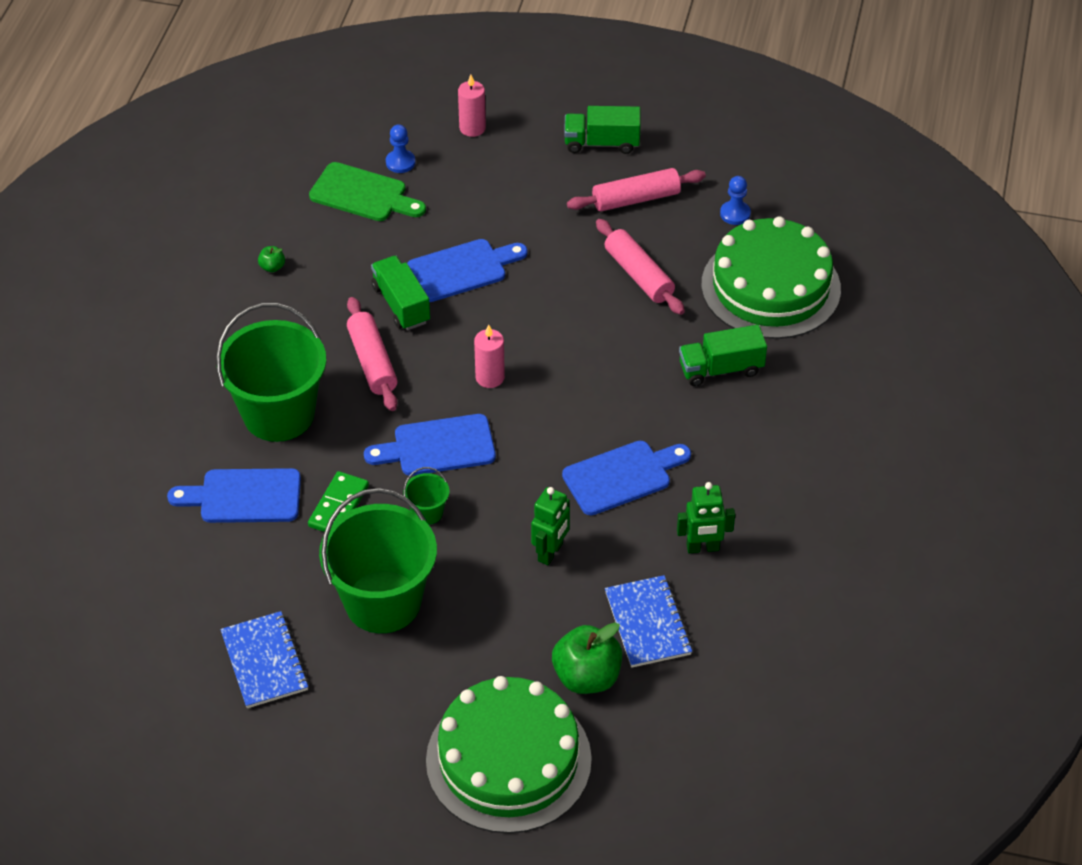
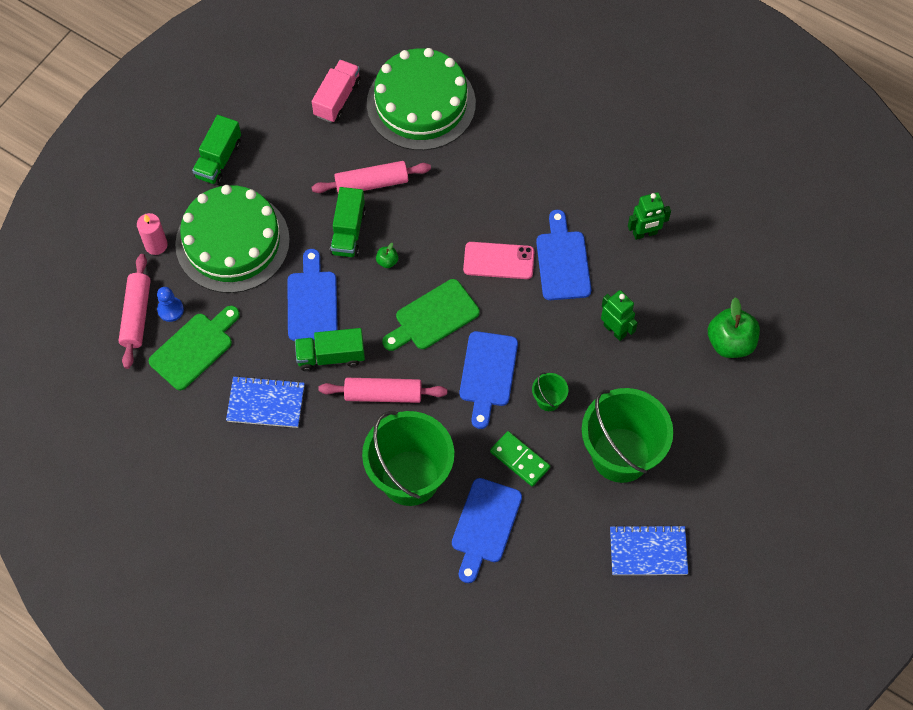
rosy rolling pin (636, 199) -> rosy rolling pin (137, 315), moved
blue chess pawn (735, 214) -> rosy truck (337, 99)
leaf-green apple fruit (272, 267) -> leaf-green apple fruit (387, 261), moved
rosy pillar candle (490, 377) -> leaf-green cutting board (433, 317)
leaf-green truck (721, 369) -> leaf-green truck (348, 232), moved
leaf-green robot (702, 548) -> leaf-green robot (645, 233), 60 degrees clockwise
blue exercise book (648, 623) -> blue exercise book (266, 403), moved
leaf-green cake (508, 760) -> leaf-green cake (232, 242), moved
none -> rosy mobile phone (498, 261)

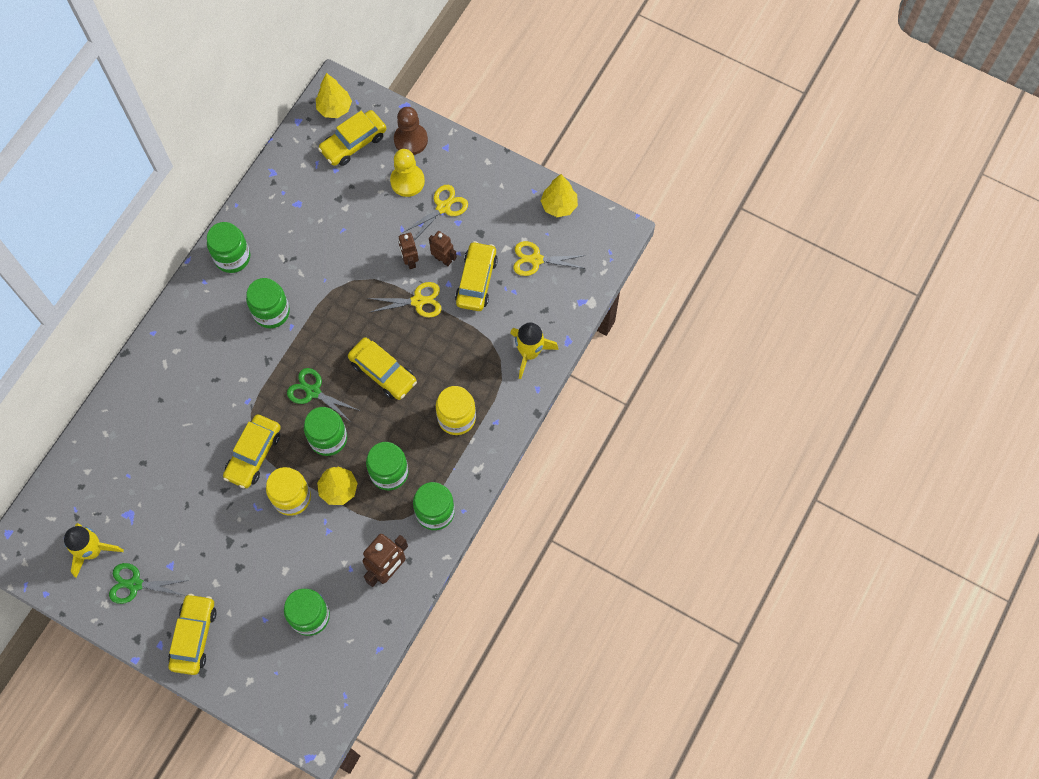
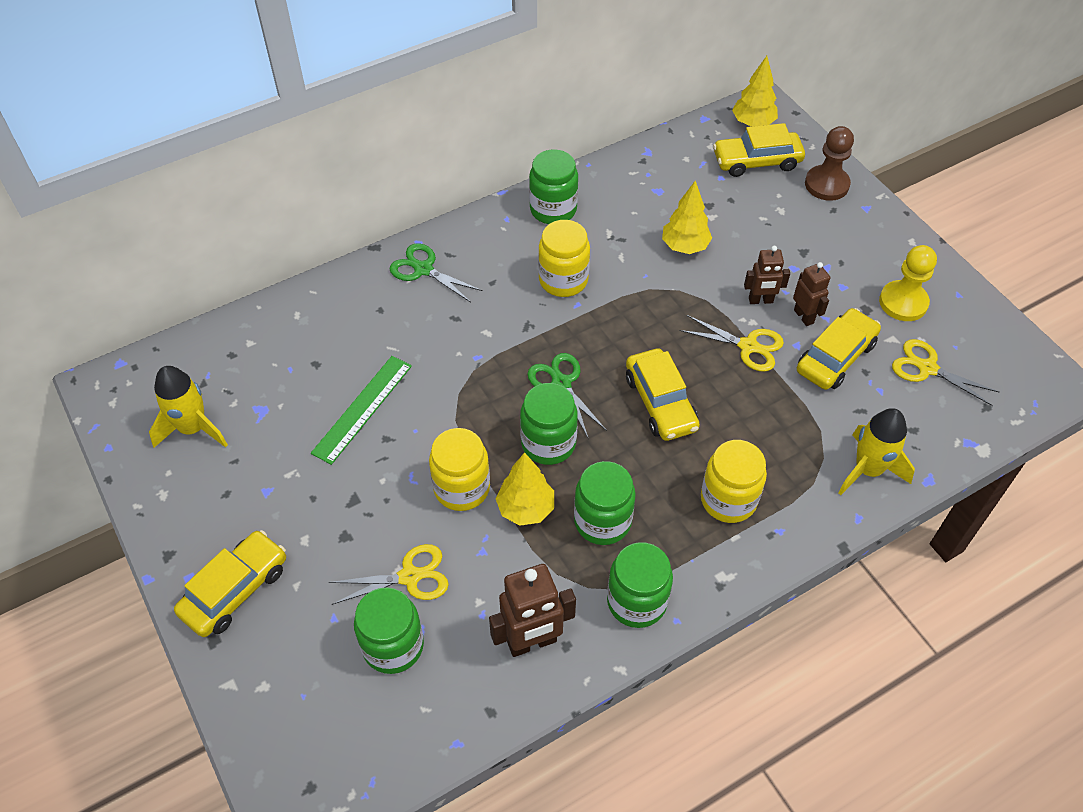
yellow chess pawn (407, 181) -> yellow chess pawn (903, 302), moved
yellow toy tree (559, 206) -> yellow toy tree (685, 246), moved
yellow shears (443, 207) -> yellow shears (410, 576), moved
russet robot (410, 261) -> russet robot (760, 300), 105 degrees counterclockwise
leaf-green jar (271, 312) -> yellow jar (563, 280)
yellow car (253, 454) -> none
leaf-green shears (135, 584) -> leaf-green shears (423, 269), moved
none -> leaf-green measuring stick (362, 408)

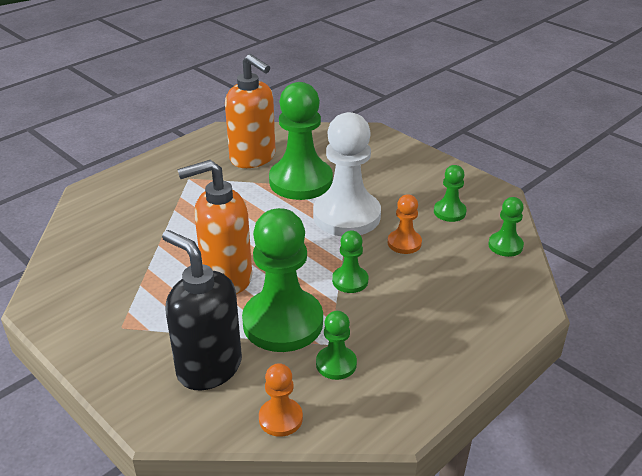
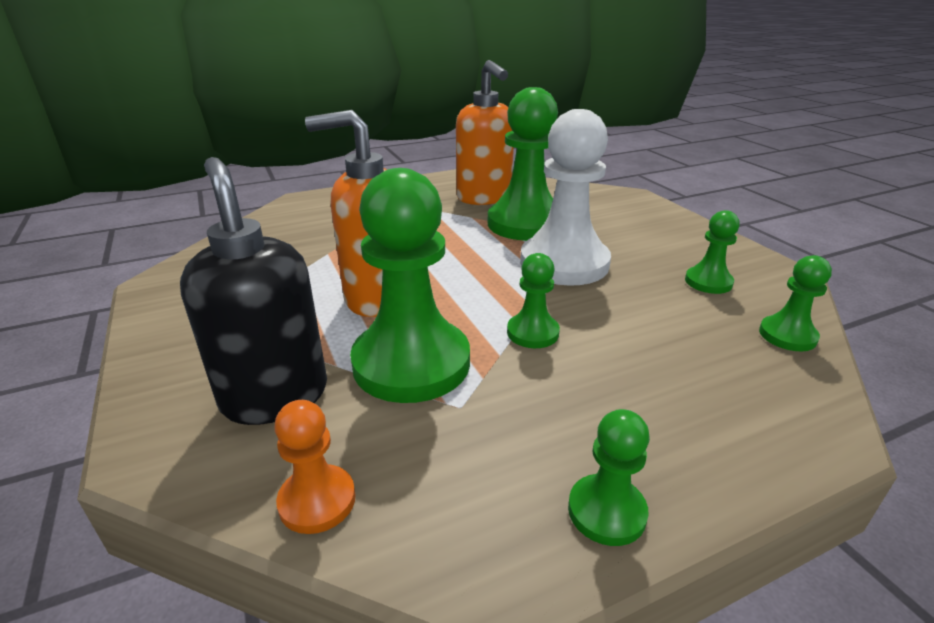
bright orange chess pawn (404, 243) -> none
leaf-green chess pawn (336, 364) -> leaf-green chess pawn (606, 511), moved

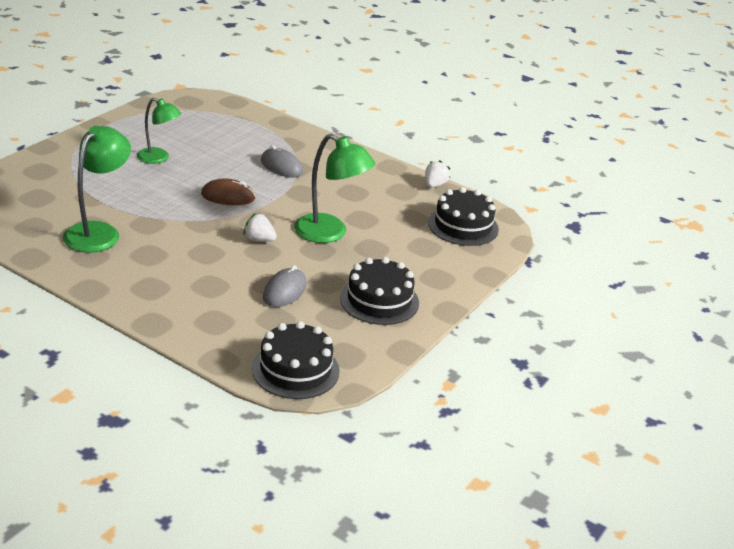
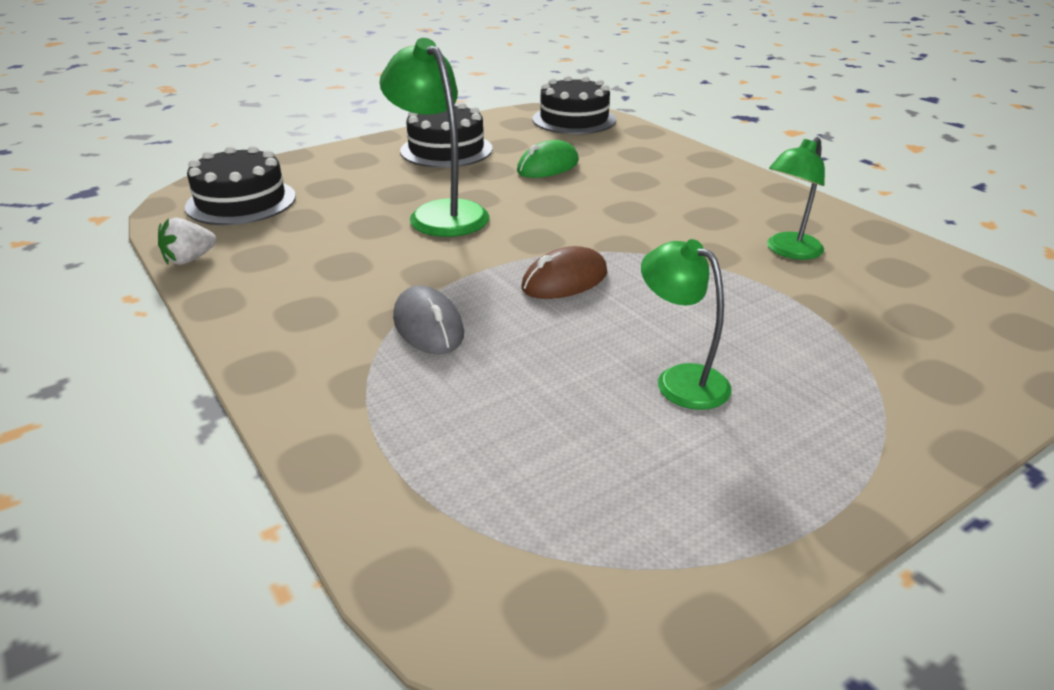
leaf-green reading lamp (98, 232) -> leaf-green reading lamp (788, 251), x0.65
russet mouse (228, 196) -> russet mouse (564, 280), 60 degrees counterclockwise
pure white toy strawberry (259, 239) -> none
gray mouse (284, 291) -> leaf-green mouse (548, 166)

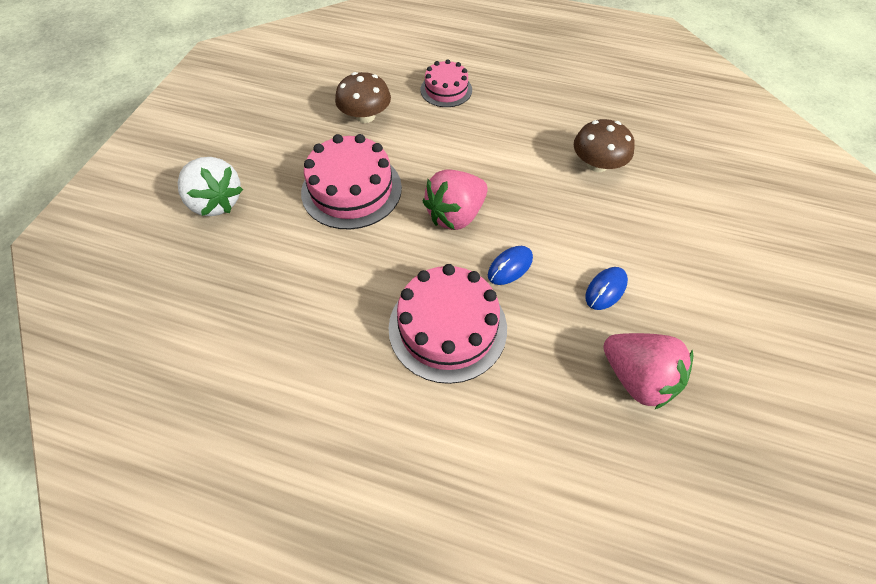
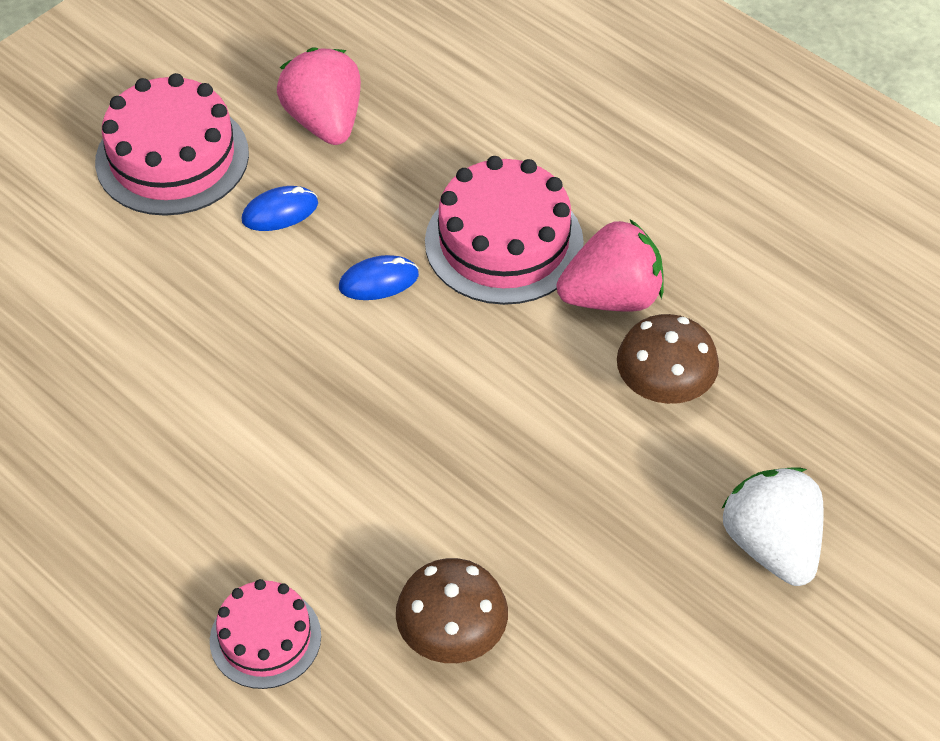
russet fungus (597, 164) -> russet fungus (664, 385), moved
rosy cake (351, 190) -> rosy cake (172, 157), moved
rosy toy strawberry (455, 215) -> rosy toy strawberry (612, 297), moved

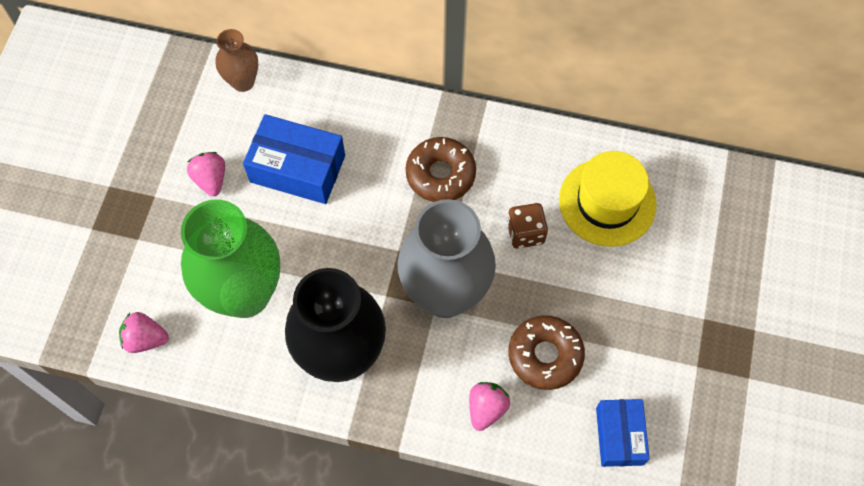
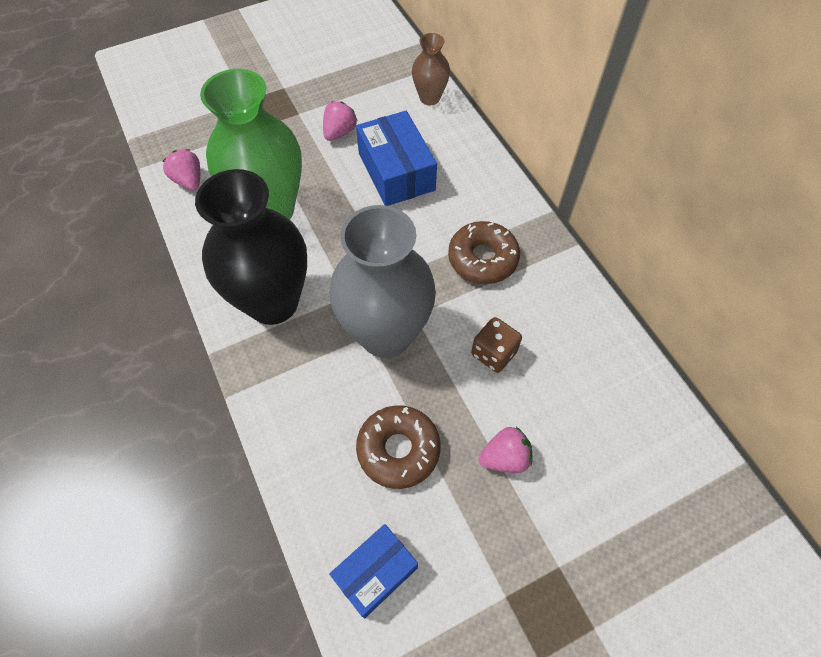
yellow top hat (607, 202) -> none
rosy toy strawberry (486, 408) -> rosy toy strawberry (505, 458), moved

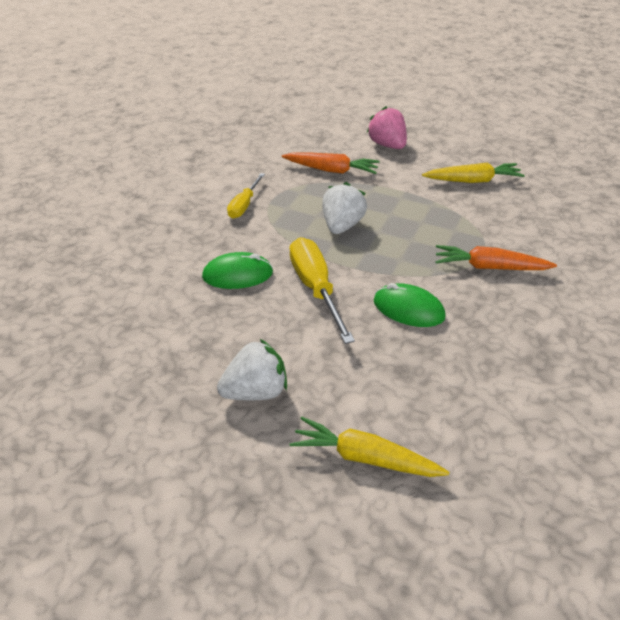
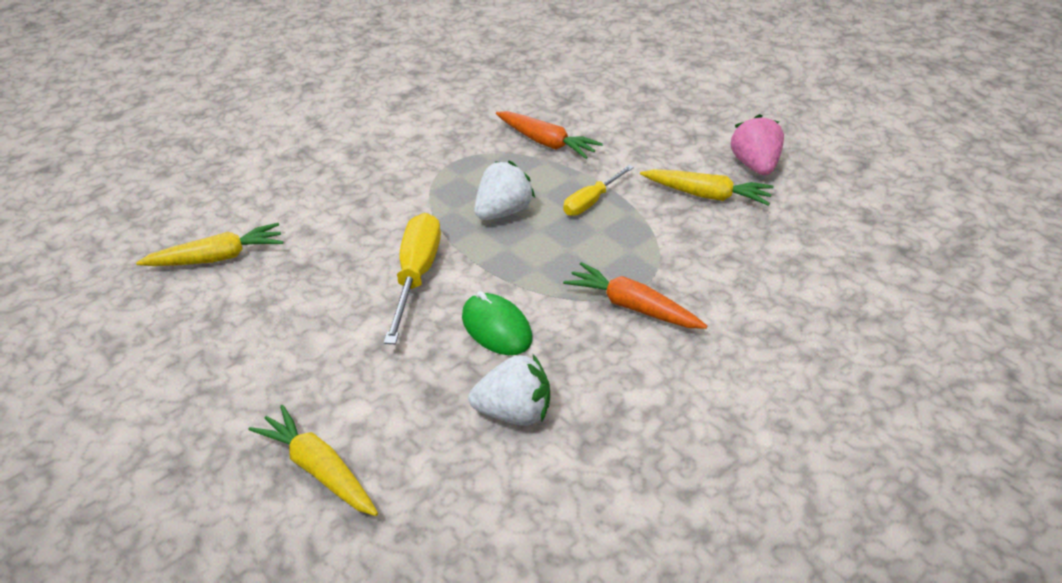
rosy toy strawberry (387, 145) -> rosy toy strawberry (755, 165), moved
yellow flat screwdriver (244, 205) -> yellow flat screwdriver (591, 202), moved
leaf-green mouse (237, 275) -> none
pure white toy strawberry (255, 392) -> pure white toy strawberry (514, 413), moved
none -> yellow toy carrot (218, 258)

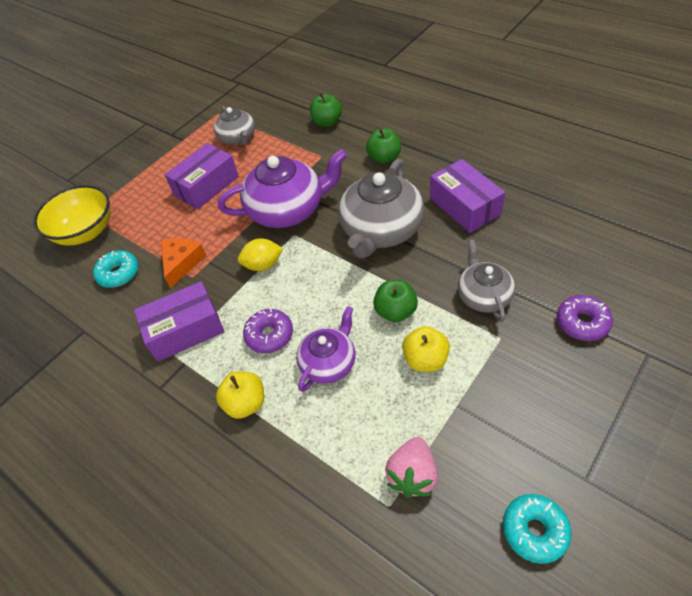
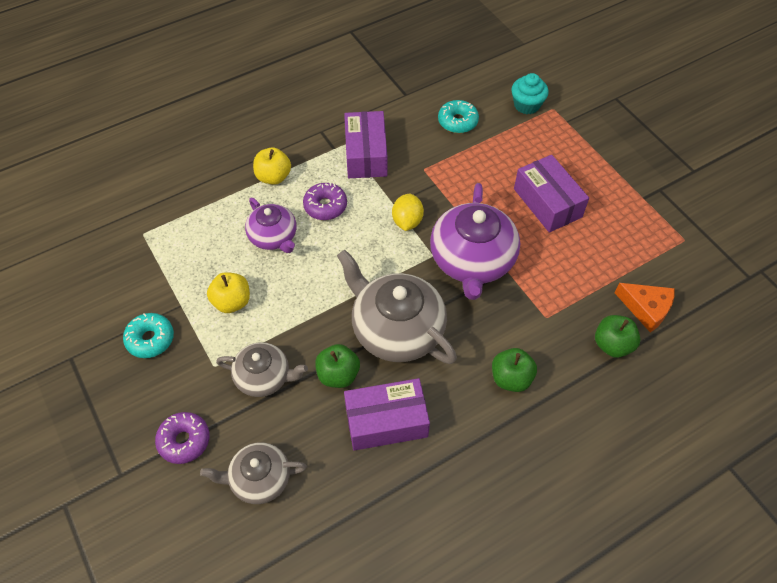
gray tea pot (238, 138) -> gray tea pot (259, 479), moved
yellow bowl (86, 232) -> turquoise cupcake (526, 105)
bright orange cheese wedge (182, 263) -> bright orange cheese wedge (646, 308), moved
leaf-green apple fruit (395, 311) -> leaf-green apple fruit (338, 375), moved
rosy toy strawberry (412, 475) -> none
turquoise glazed donut (534, 530) -> turquoise glazed donut (150, 339), moved

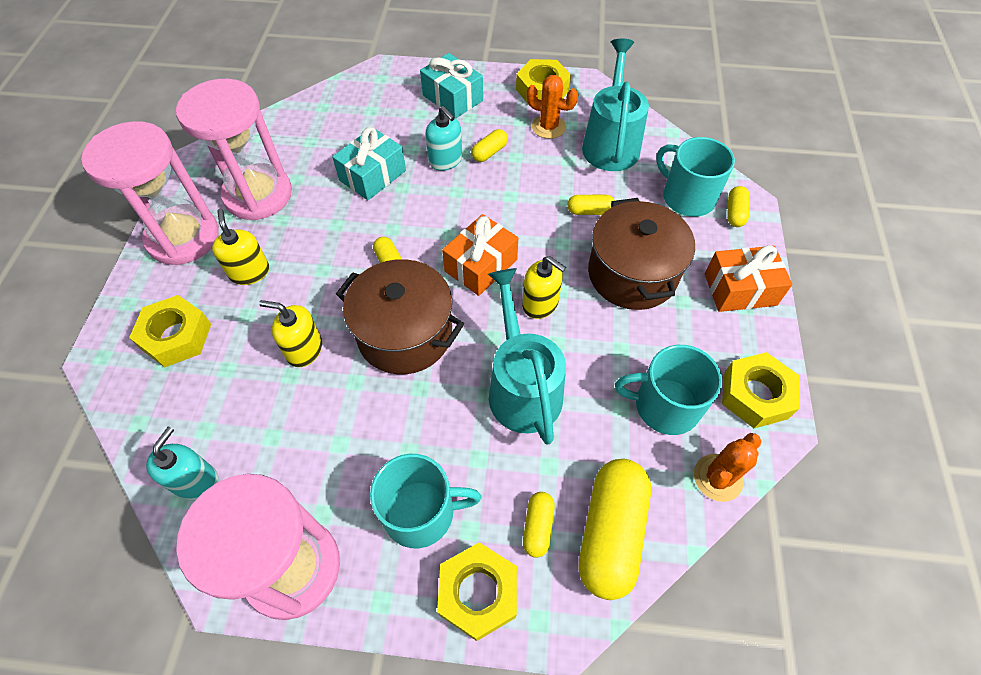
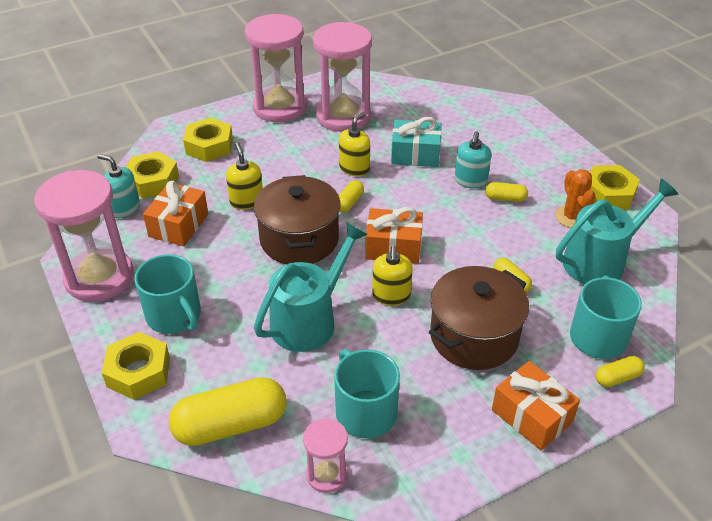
turquoise gift (452, 98) -> none
yellow soap pump (249, 272) -> yellow soap pump (354, 168), moved
yellow hexagon nut (755, 395) -> yellow hexagon nut (152, 181), moved
turquoise soap pump (196, 481) -> turquoise soap pump (124, 208), 135 degrees counterclockwise
bright orange cactus (718, 477) -> rosy hourglass (327, 474)
yellow capsule (537, 527) -> none
none -> bright orange gift (178, 225)

